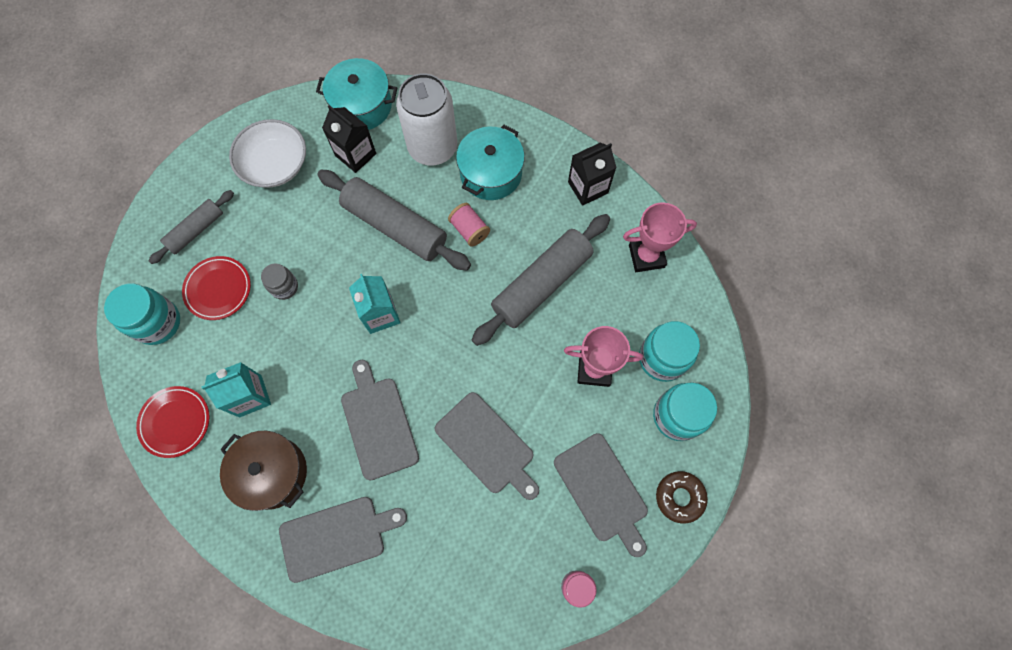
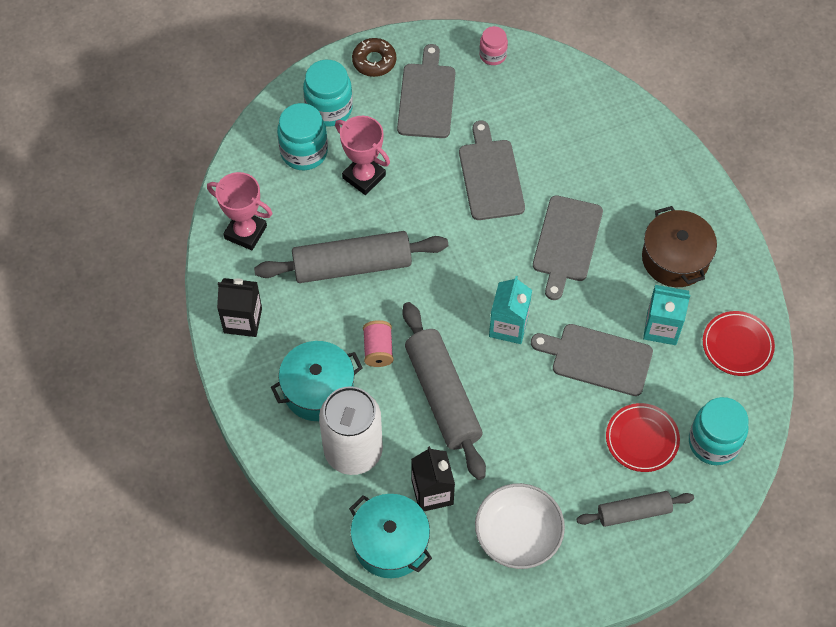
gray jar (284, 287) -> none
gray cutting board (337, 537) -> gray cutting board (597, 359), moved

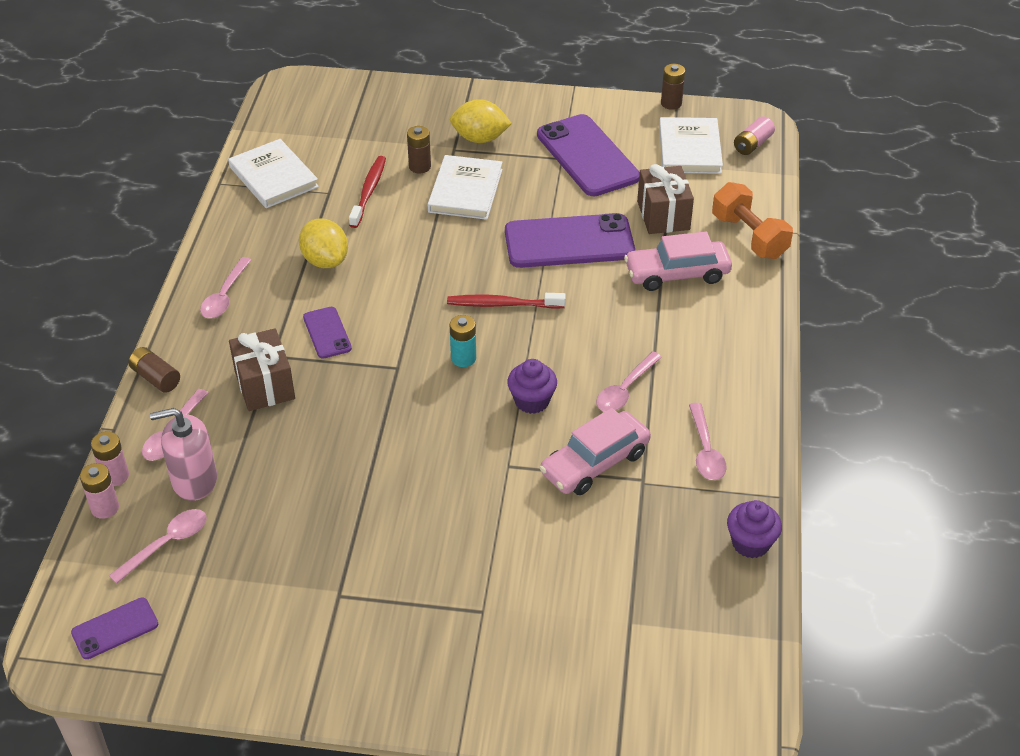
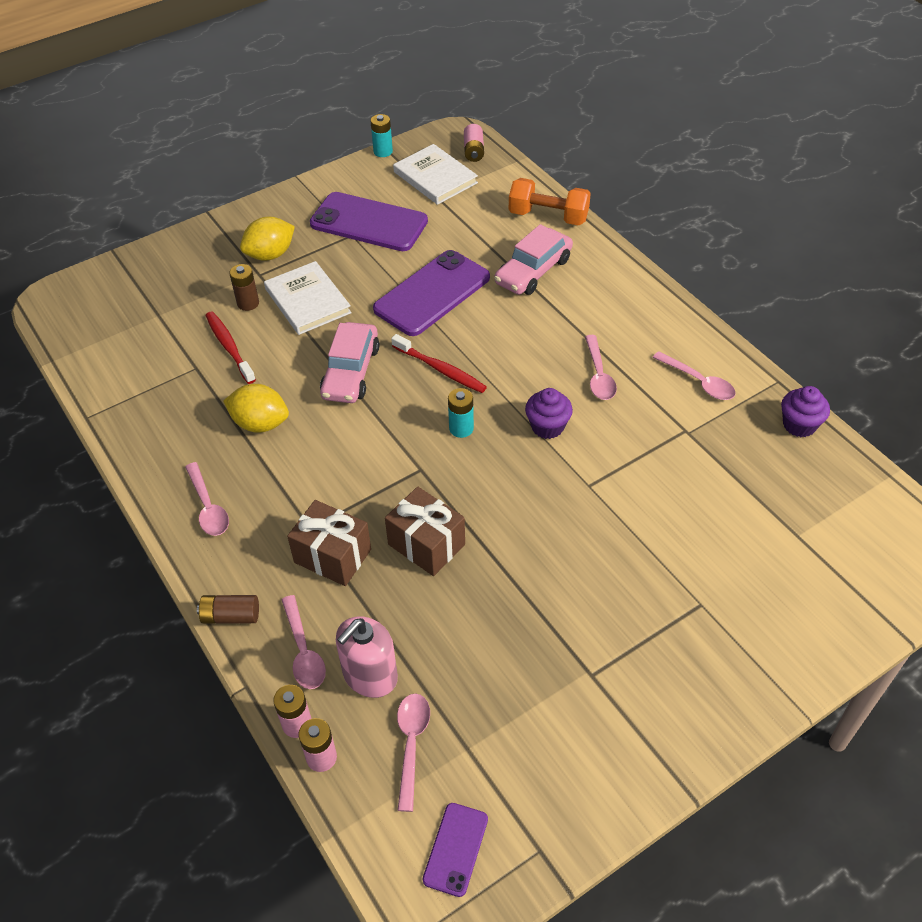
russet battery (671, 103) -> turquoise battery (383, 151)
pure white hardback (273, 177) -> none
russet gift (663, 215) -> russet gift (426, 544), moved
crimson tooth brush (503, 304) -> crimson tooth brush (440, 369), 105 degrees counterclockwise
violet mobile phone (327, 333) -> none
rosy car (594, 463) -> rosy car (351, 372), moved

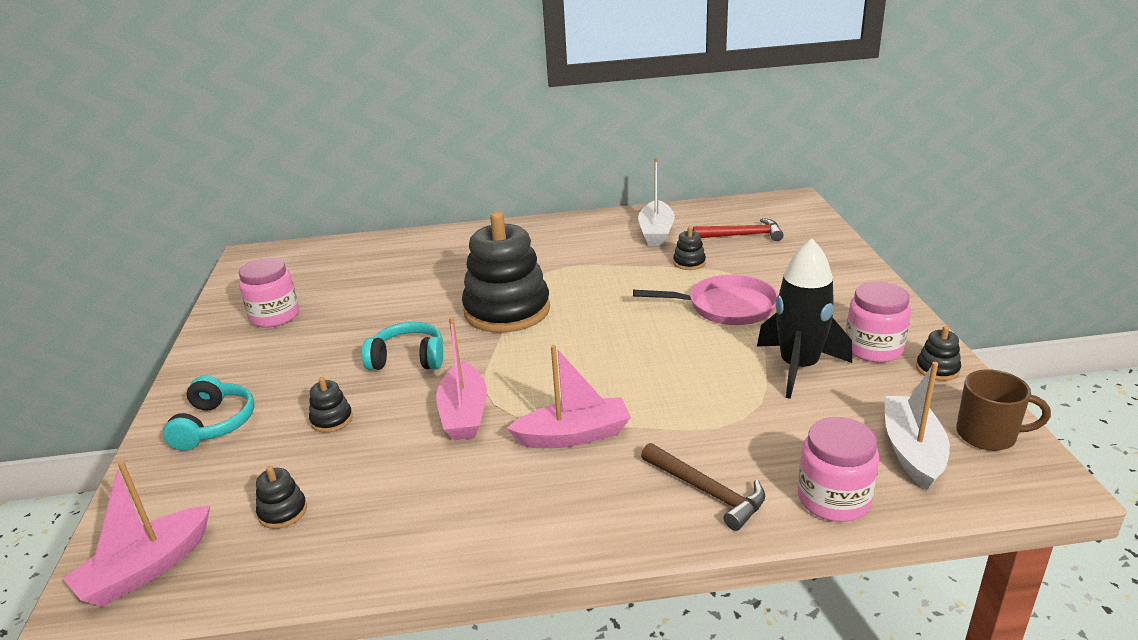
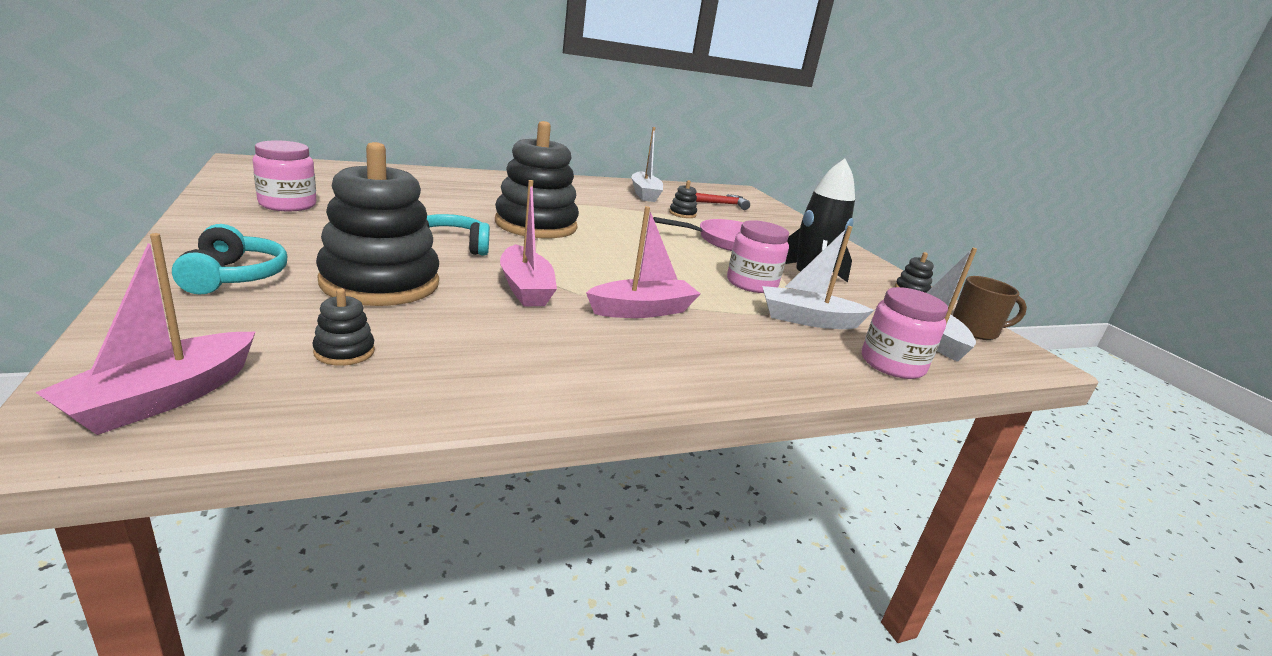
rosy jar (873, 348) -> rosy jar (751, 284), moved
jet-black stacking toy (331, 420) -> jet-black stacking toy (380, 283), x2.49
russet carpenter's hammer (707, 491) -> none
none -> pure white toy boat (808, 320)

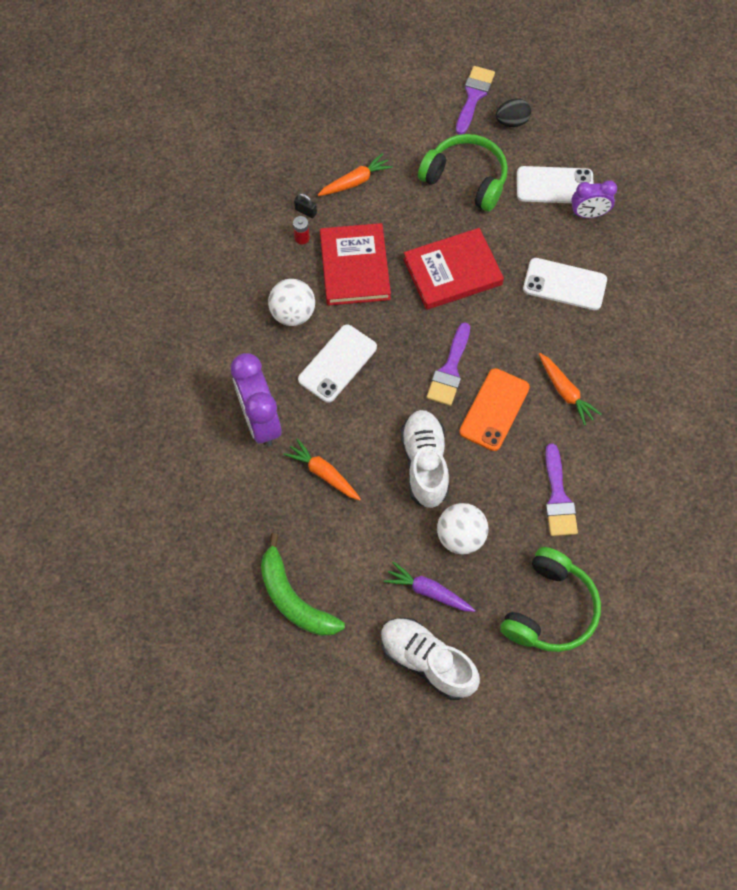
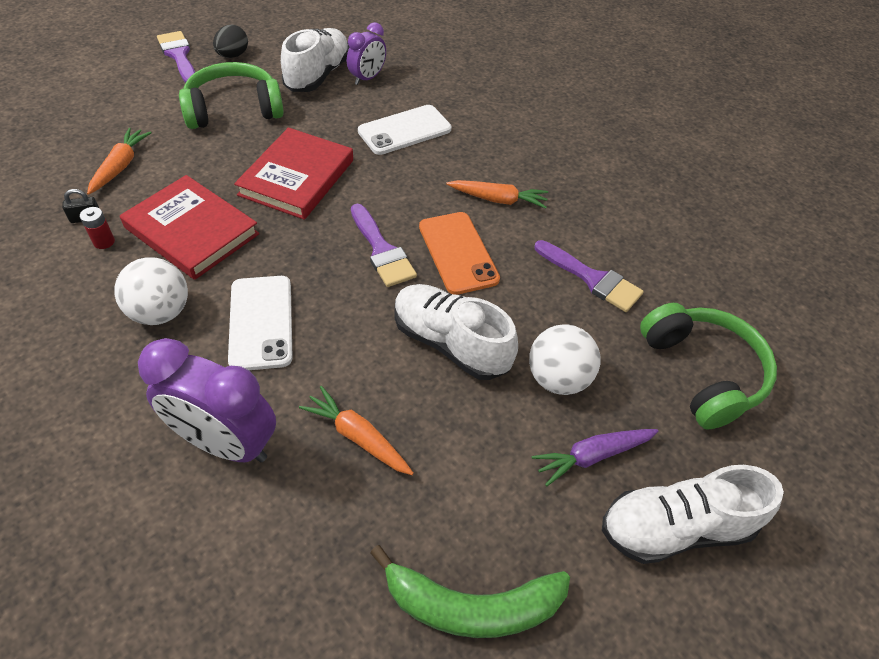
pure white mobile phone (554, 185) -> pure white sneaker (318, 75)
bright orange toy carrot (323, 473) -> bright orange toy carrot (358, 437), 45 degrees clockwise

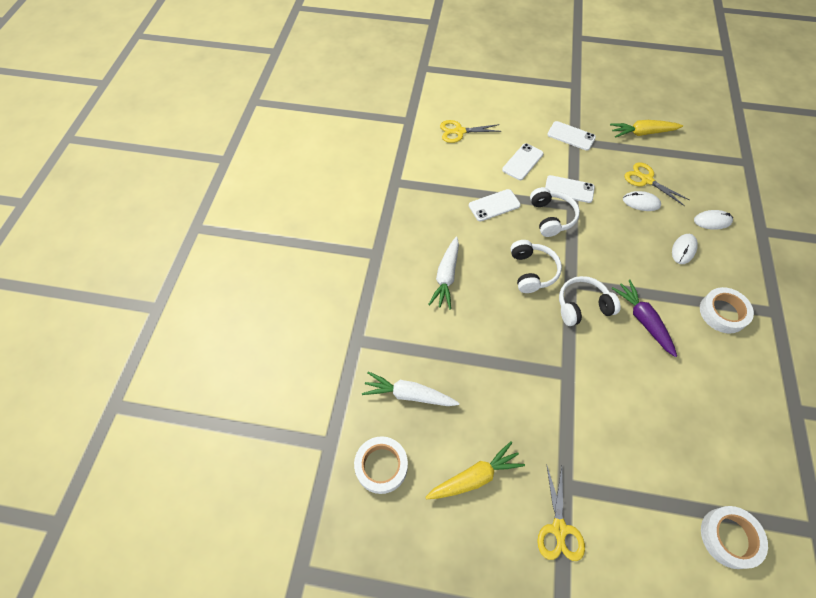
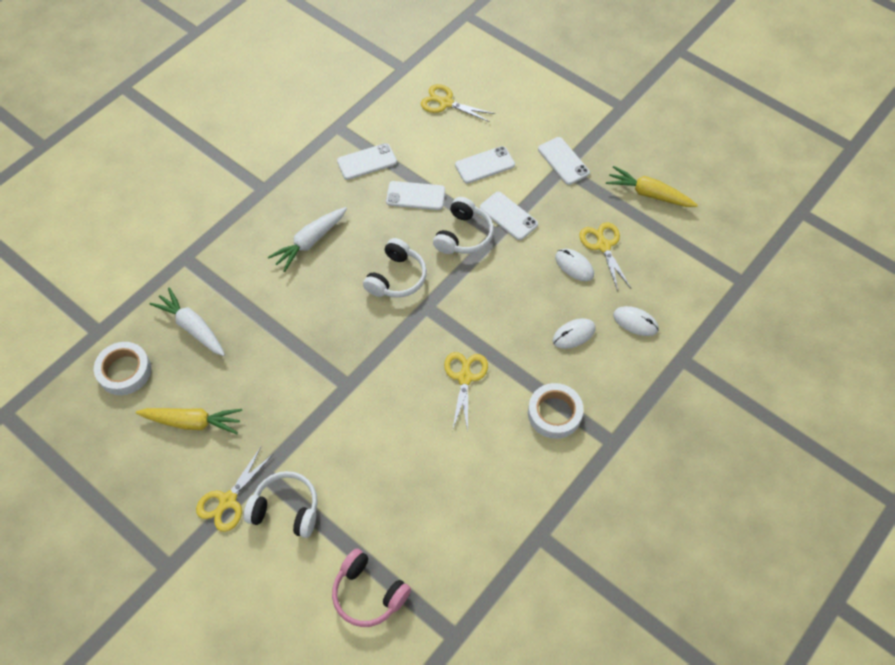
pure white headphones (582, 306) -> pure white headphones (286, 509), moved
violet toy carrot (643, 320) -> yellow shears (465, 378)
pure white roll of tape (729, 537) -> rosy headphones (368, 594)
none -> pure white mobile phone (367, 162)

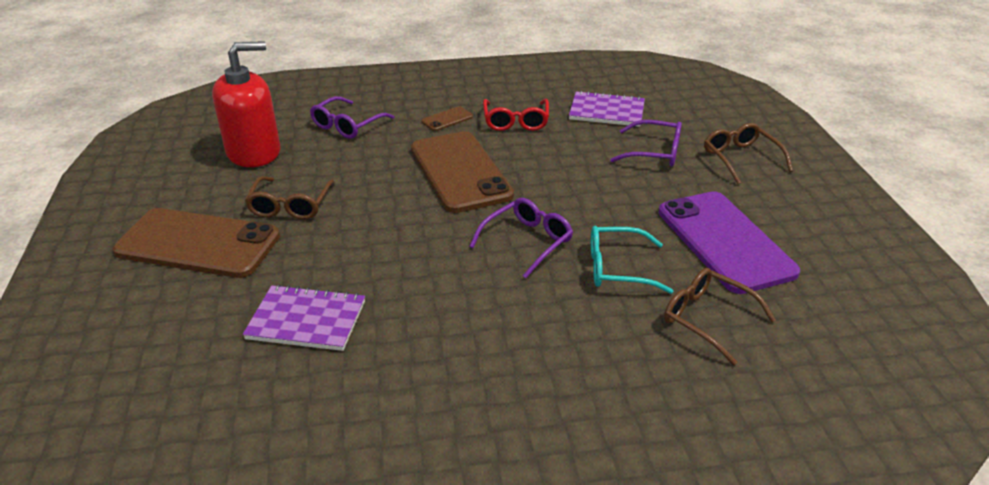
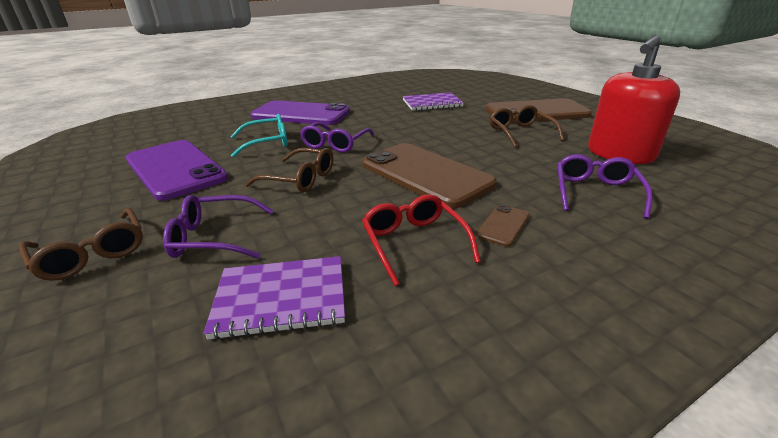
russet glasses (708, 319) -> russet glasses (299, 179), moved
none -> violet mobile phone (301, 114)

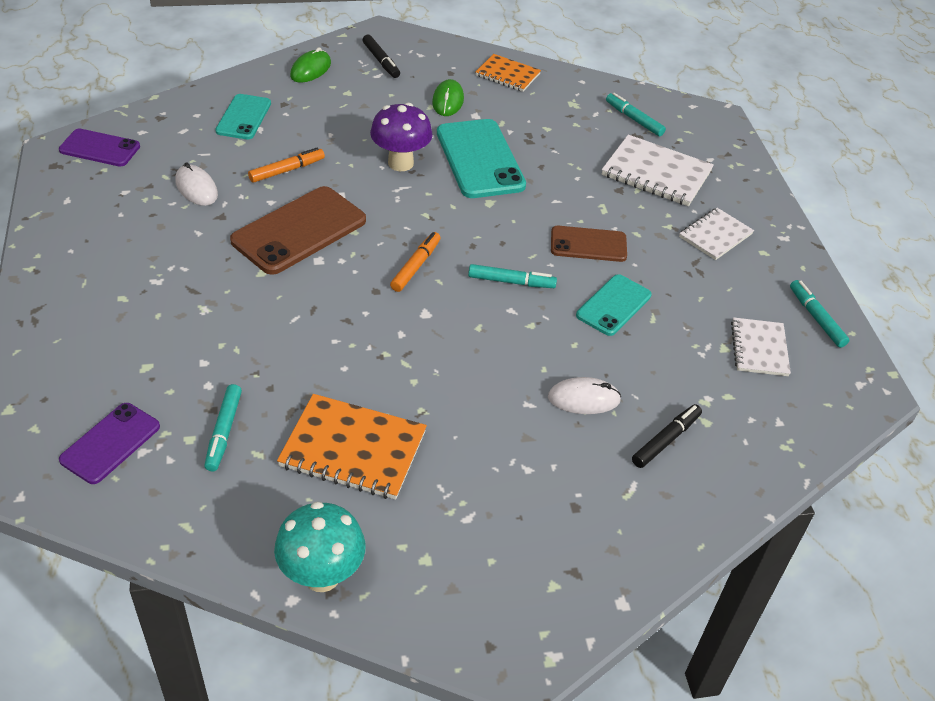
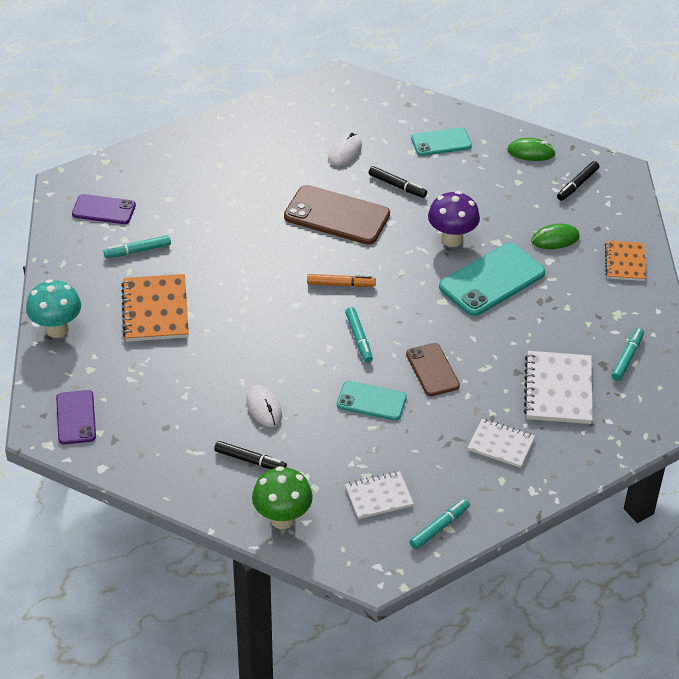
violet mobile phone (100, 148) -> violet mobile phone (76, 417), moved
bright orange marker (287, 170) -> jet-black marker (397, 186)
none -> leaf-green fungus (282, 519)

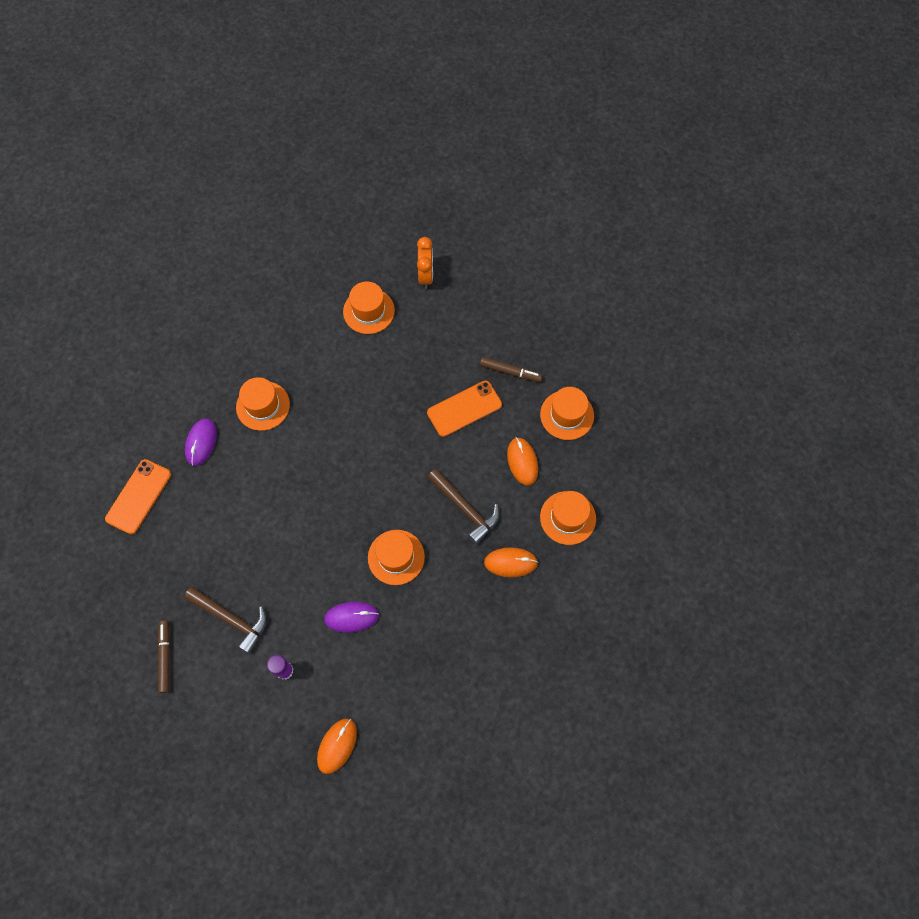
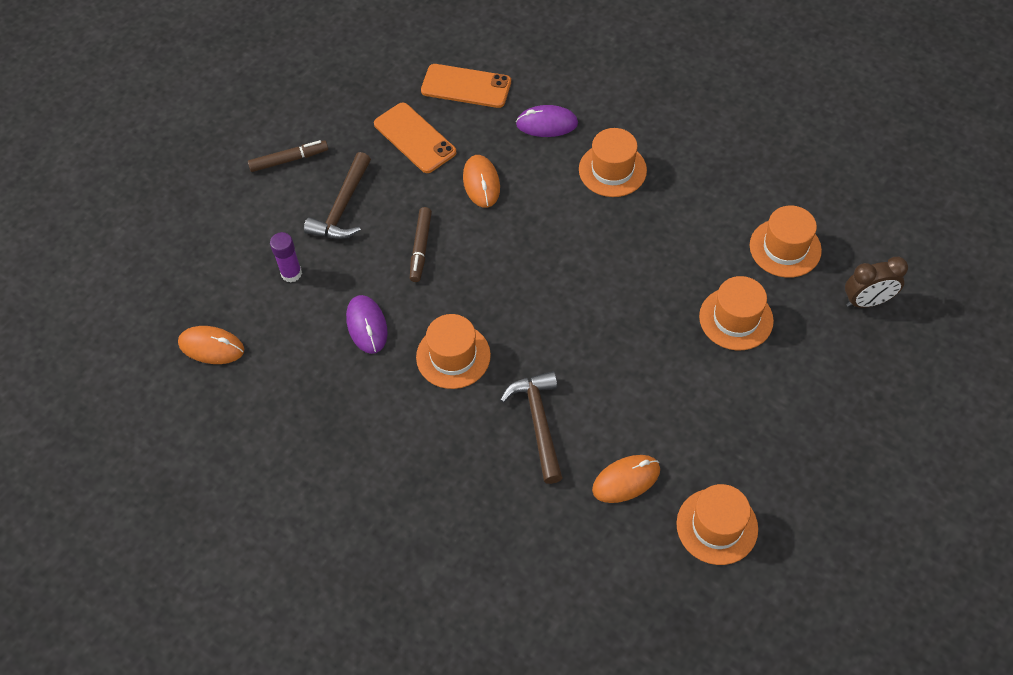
bright orange alarm clock (426, 276) -> russet alarm clock (867, 301)
russet marker (510, 372) -> russet marker (420, 248), moved
bright orange mobile phone (464, 409) -> bright orange mobile phone (414, 138), moved
russet carpenter's hammer (465, 508) -> russet carpenter's hammer (538, 422), 135 degrees clockwise
bright orange top hat (568, 518) -> bright orange top hat (736, 318), moved
bright orange mouse (510, 563) -> bright orange mouse (481, 183), moved

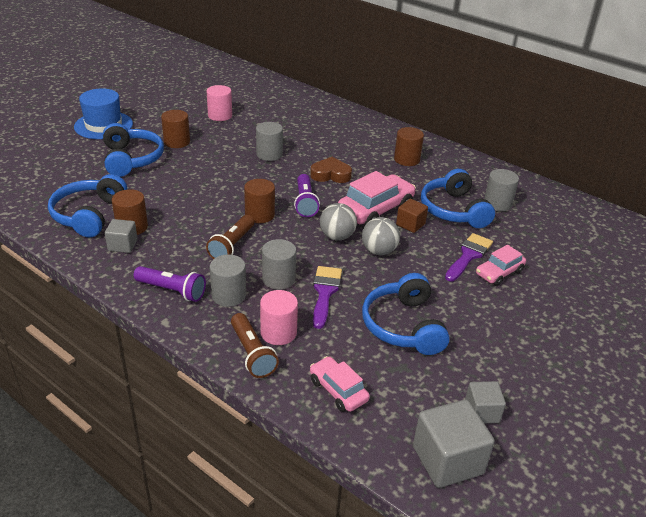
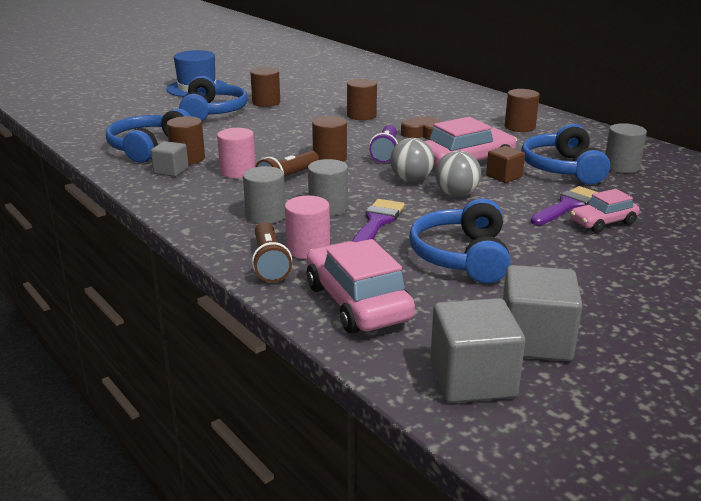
rosy cylinder shape (220, 115) -> rosy cylinder shape (238, 171), moved
gray cylinder shape (269, 154) -> russet cylinder shape (361, 115)
violet torch (172, 291) -> none
rosy car (338, 390) -> rosy car (357, 303), x1.69
gray block (481, 412) -> gray block (535, 341), x1.72

